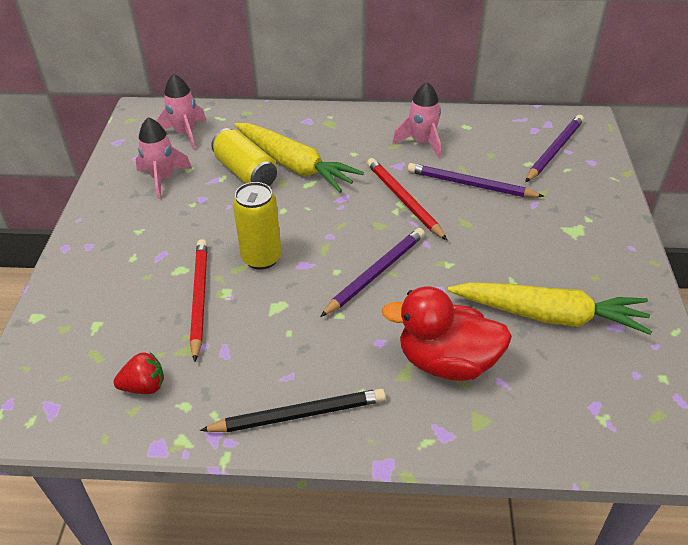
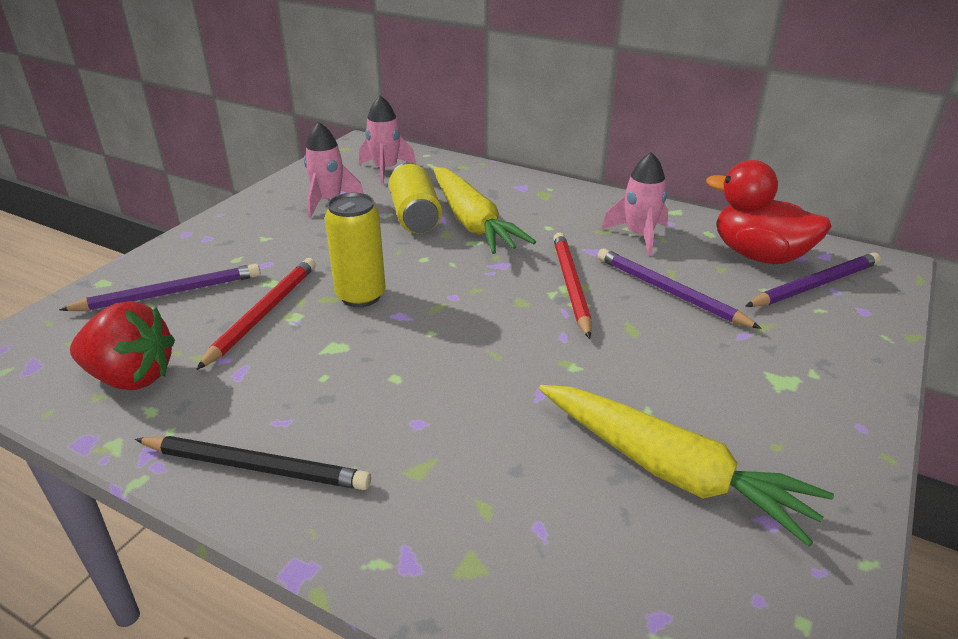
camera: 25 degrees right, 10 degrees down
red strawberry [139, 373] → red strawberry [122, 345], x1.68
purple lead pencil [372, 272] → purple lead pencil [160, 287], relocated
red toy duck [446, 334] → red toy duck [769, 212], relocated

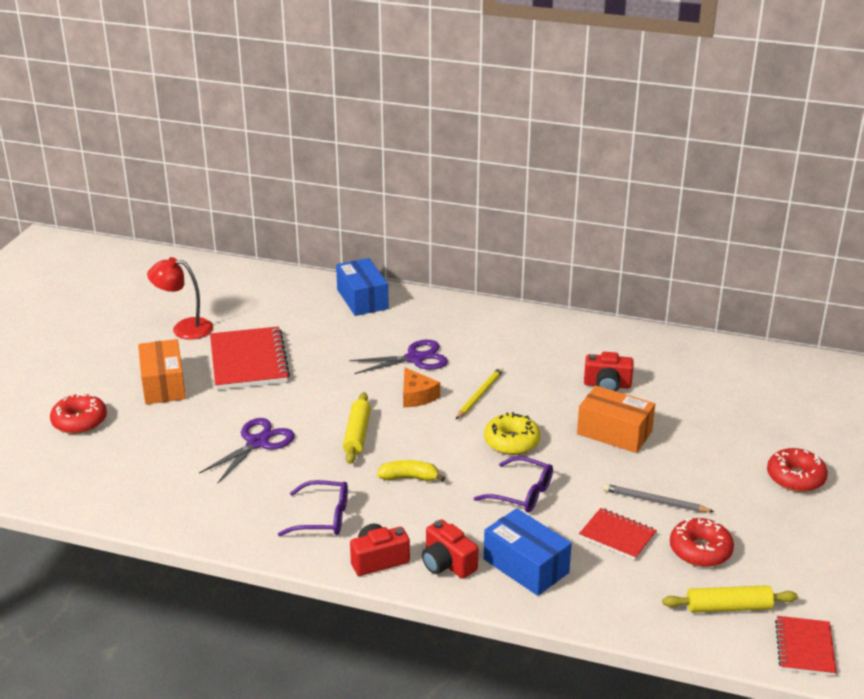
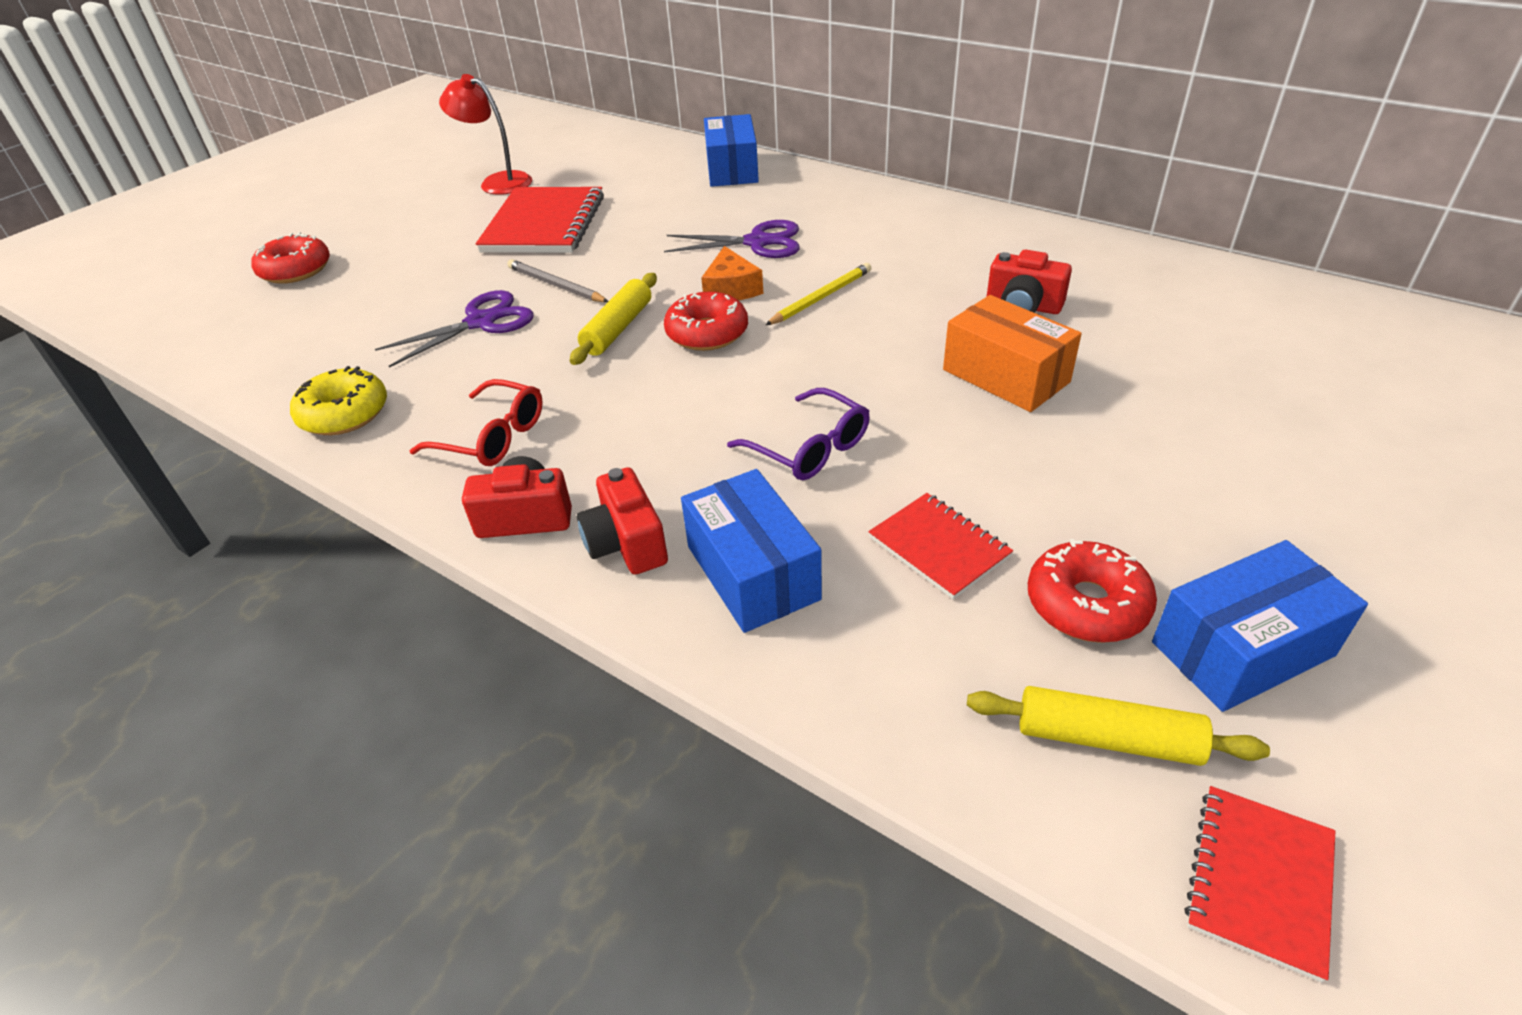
camera: 20 degrees right, 10 degrees up
orange box [162, 371] → -
purple glasses [313, 508] → red glasses [476, 422]
yellow banana fruit [411, 471] → -
yellow donut [512, 433] → yellow donut [338, 400], relocated
grey lead pencil [658, 498] → grey lead pencil [558, 280], relocated
red donut [797, 470] → red donut [706, 321], relocated
- → cobalt box [1260, 626]

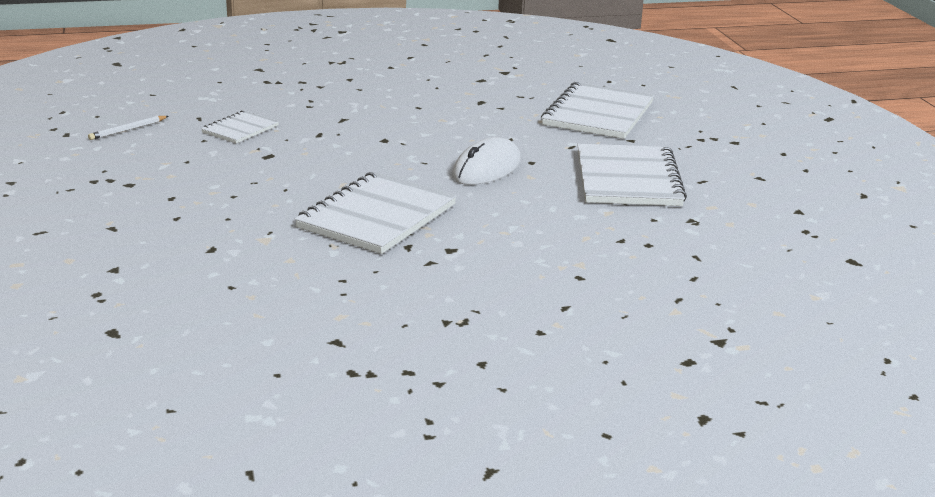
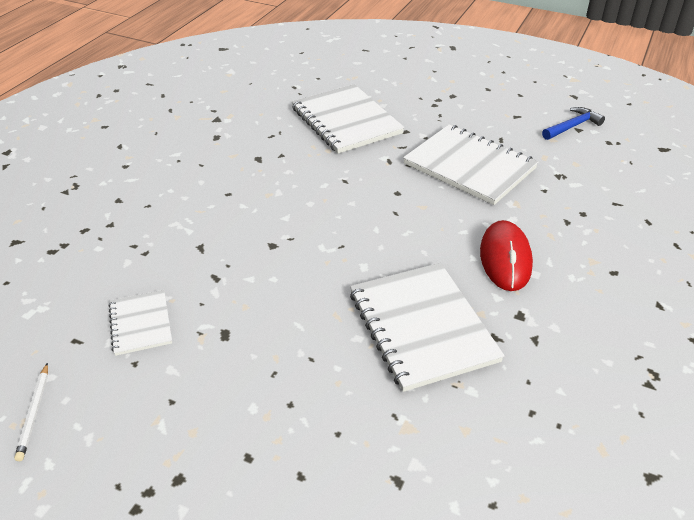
camera: 50 degrees left, 15 degrees up
snow-white mouse [486, 161] → -
- → red mouse [506, 255]
- → cobalt claw hammer [573, 123]

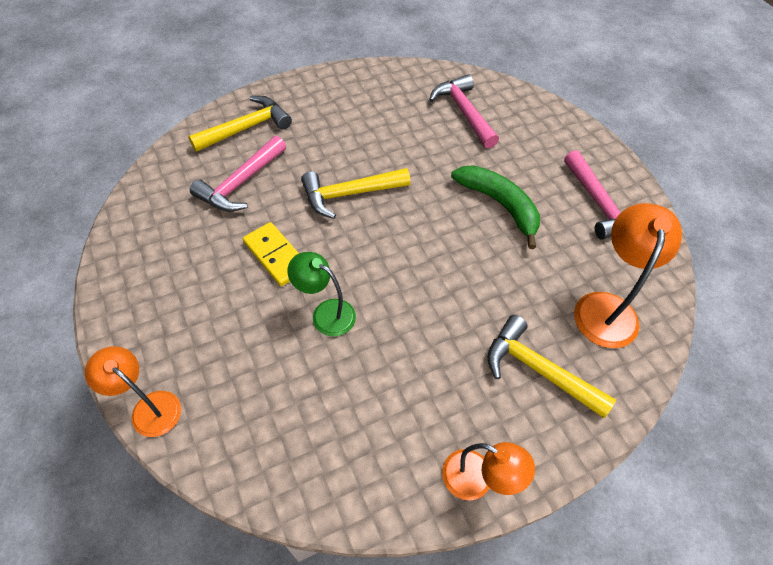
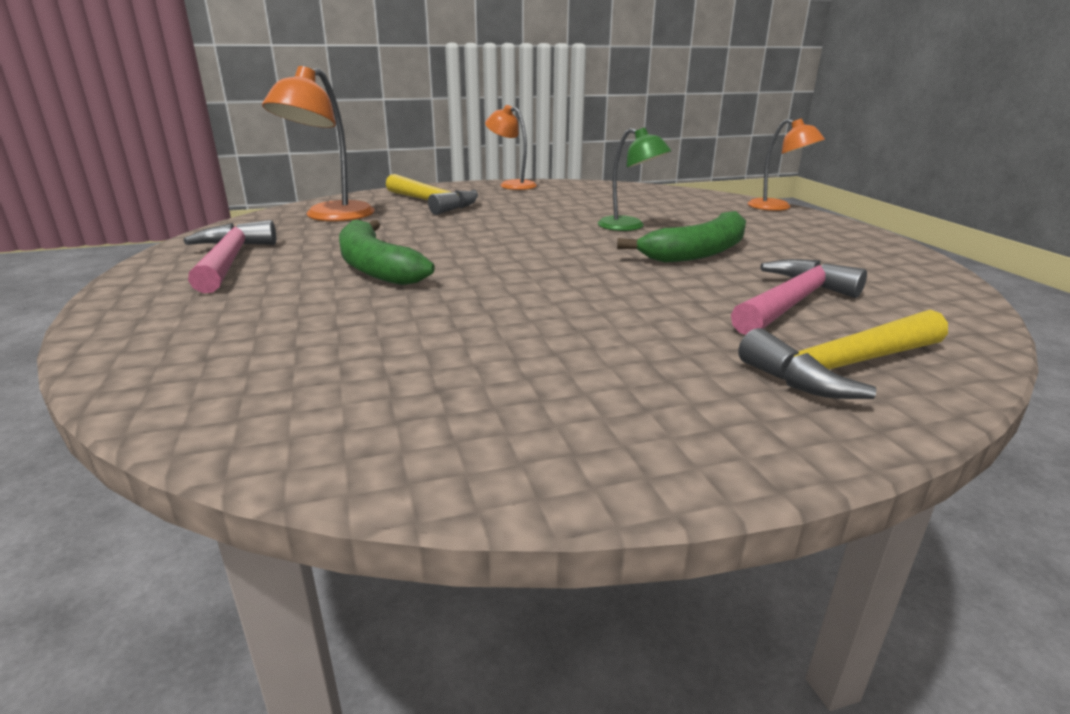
camera: 170 degrees left, 30 degrees down
yellow domino piece [271, 254] → emerald banana fruit [681, 237]
yellow claw hammer [356, 193] → -
pink claw hammer [464, 111] → -

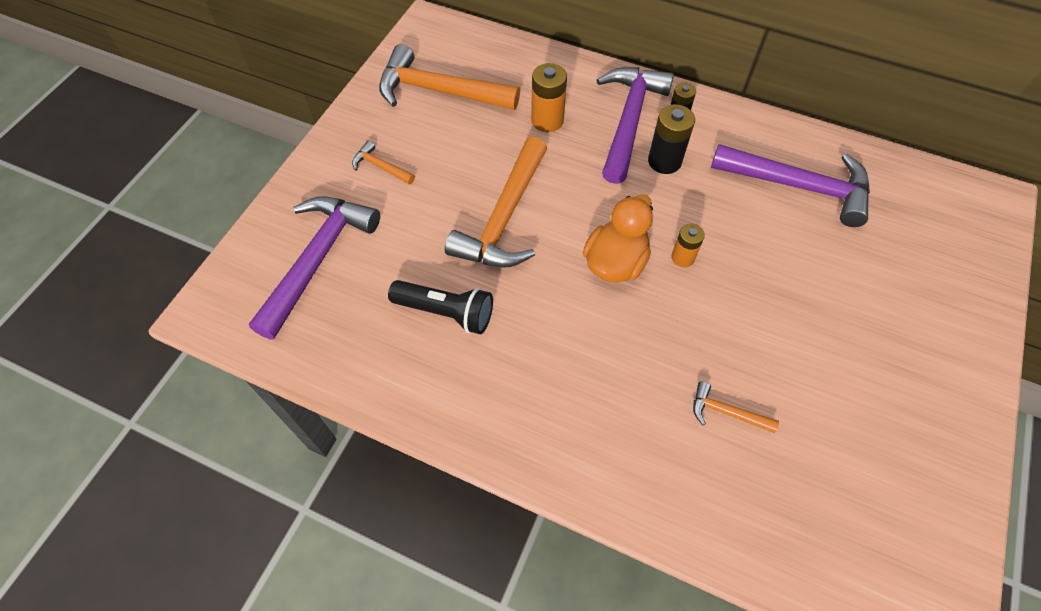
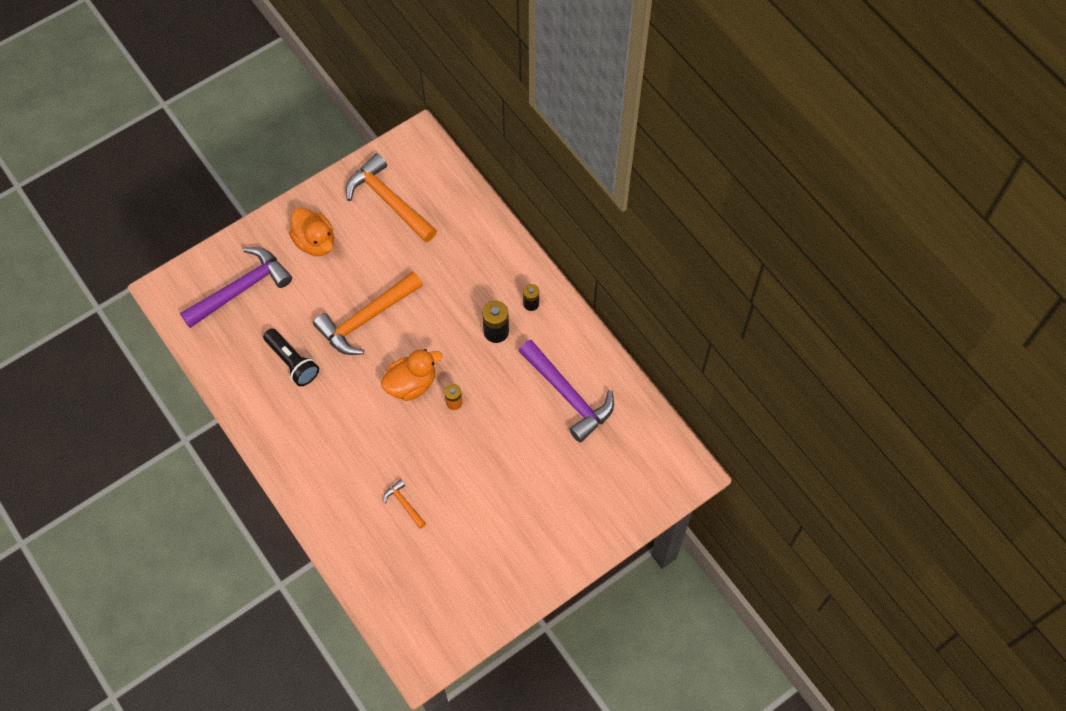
camera: 30 degrees right, 5 degrees up
orange claw hammer [383, 163] → orange toy duck [311, 232]
orange AA battery [549, 97] → -
purple claw hammer [635, 125] → -

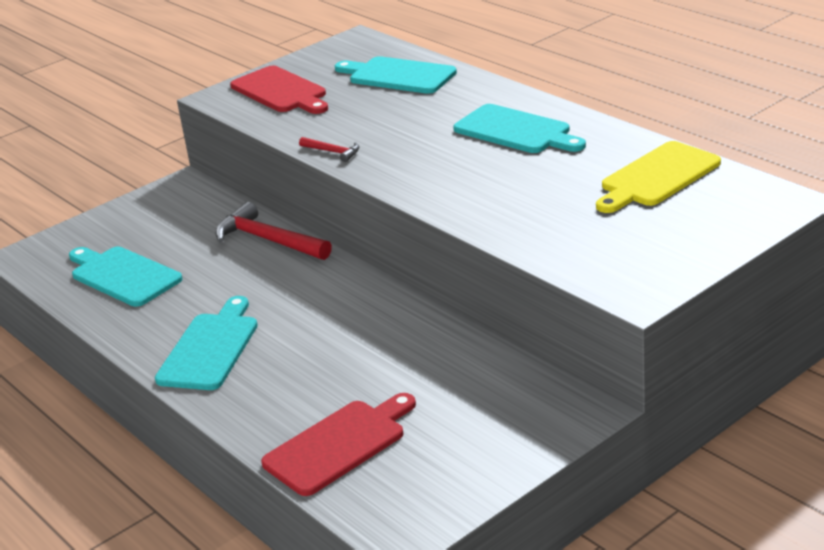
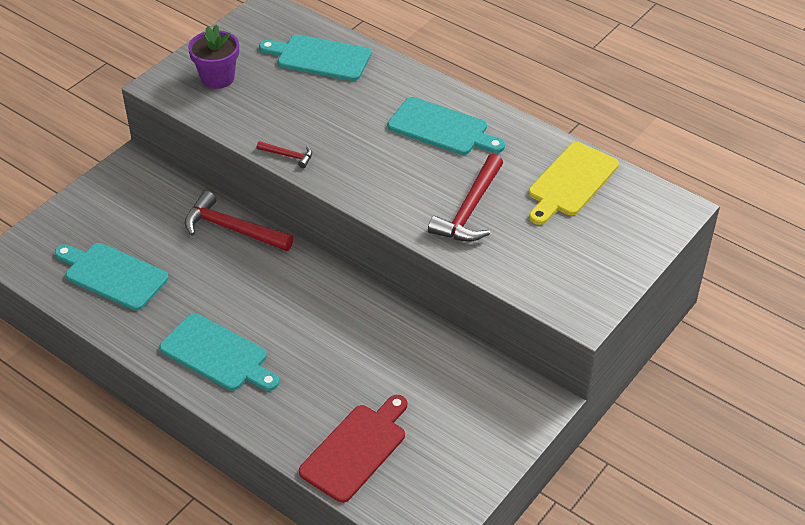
camera: 15 degrees left, 15 degrees up
aqua chopping board [206, 343] → aqua chopping board [219, 352], 120 degrees clockwise
red chopping board [279, 90] → purple plant pot [213, 57]
- → red claw hammer [465, 198]

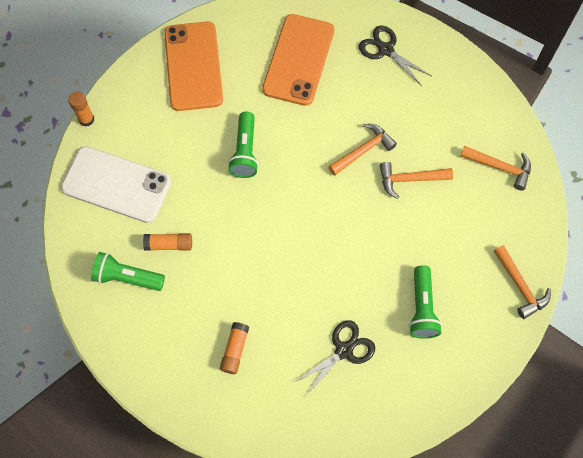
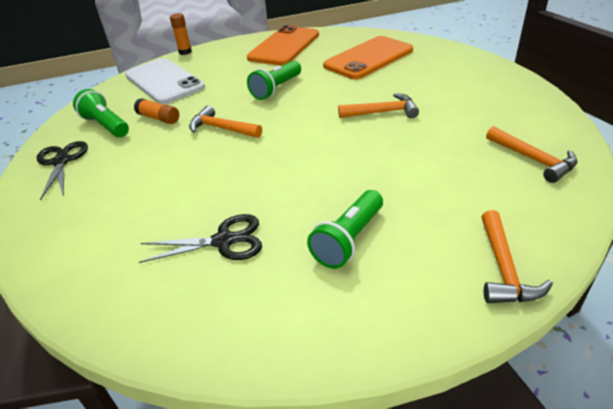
camera: 35 degrees right, 30 degrees down
orange stick of glue [234, 348] → -
jet-black scissors [395, 56] → jet-black scissors [62, 171], relocated
orange claw hammer [416, 180] → orange claw hammer [225, 122], relocated

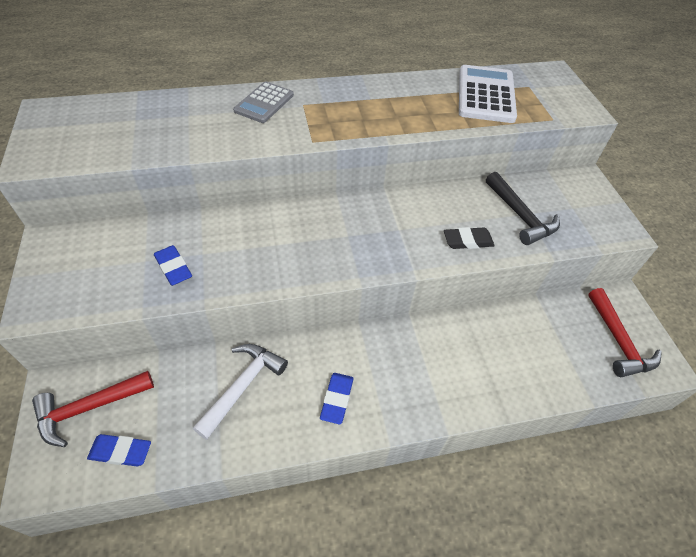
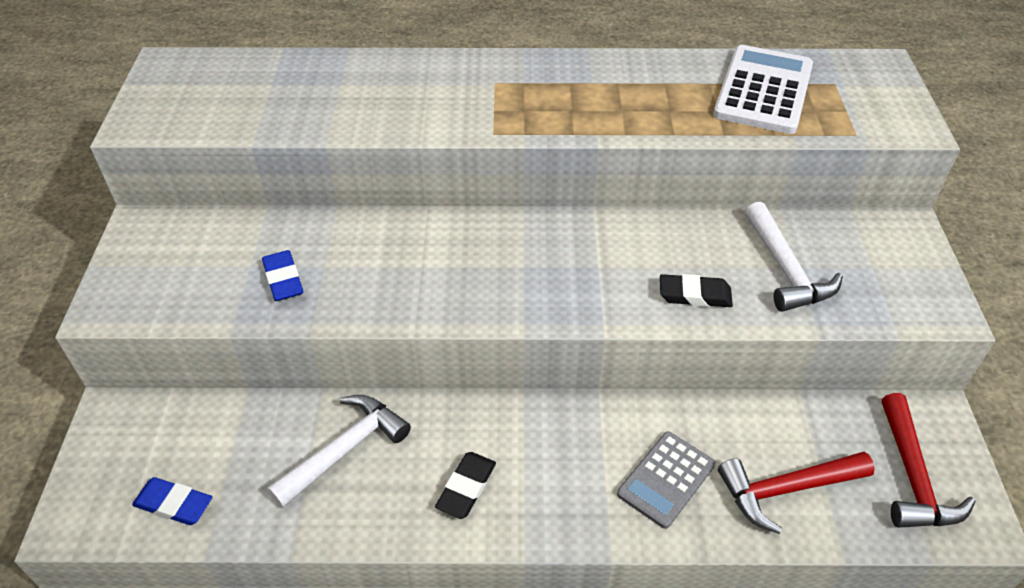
camera: 15 degrees right, 5 degrees down
red claw hammer [93, 409] → red claw hammer [796, 493], relocated
grey adding machine [263, 102] → grey adding machine [666, 480], relocated
cobalt eraser [337, 398] → jet-black eraser [465, 485]
jet-black claw hammer [523, 208] → snow-white claw hammer [794, 257]

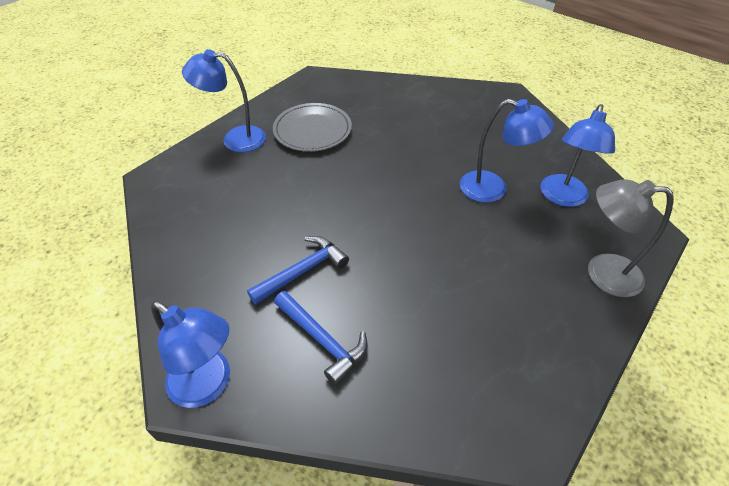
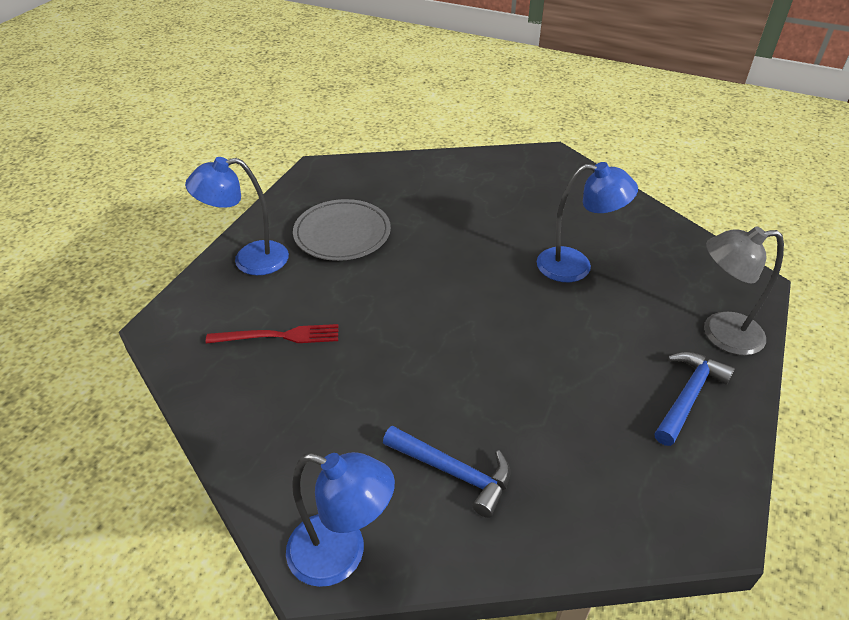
camera: 15 degrees left, 5 degrees down
cobalt claw hammer [298, 270] → cobalt claw hammer [694, 399], relocated
cobalt reading lamp [578, 155] → -
- → red fork [272, 334]

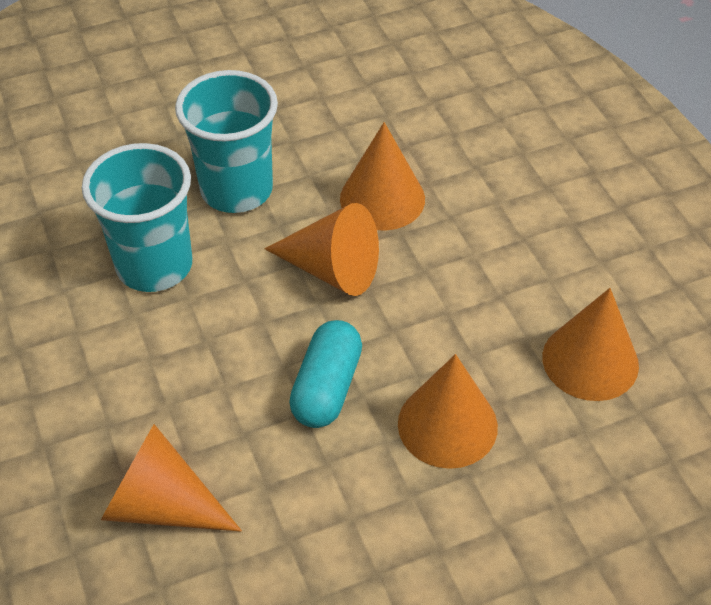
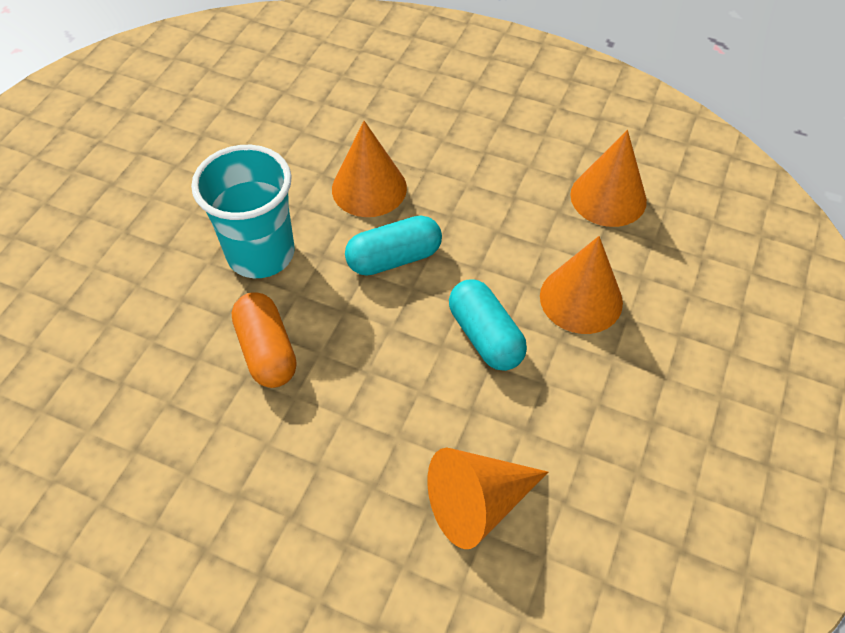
camera: 45 degrees left, 5 degrees up
aqua tumbler [137, 217] → orange pill shape [264, 340]
orange solid cone [321, 249] → aqua pill shape [393, 245]

